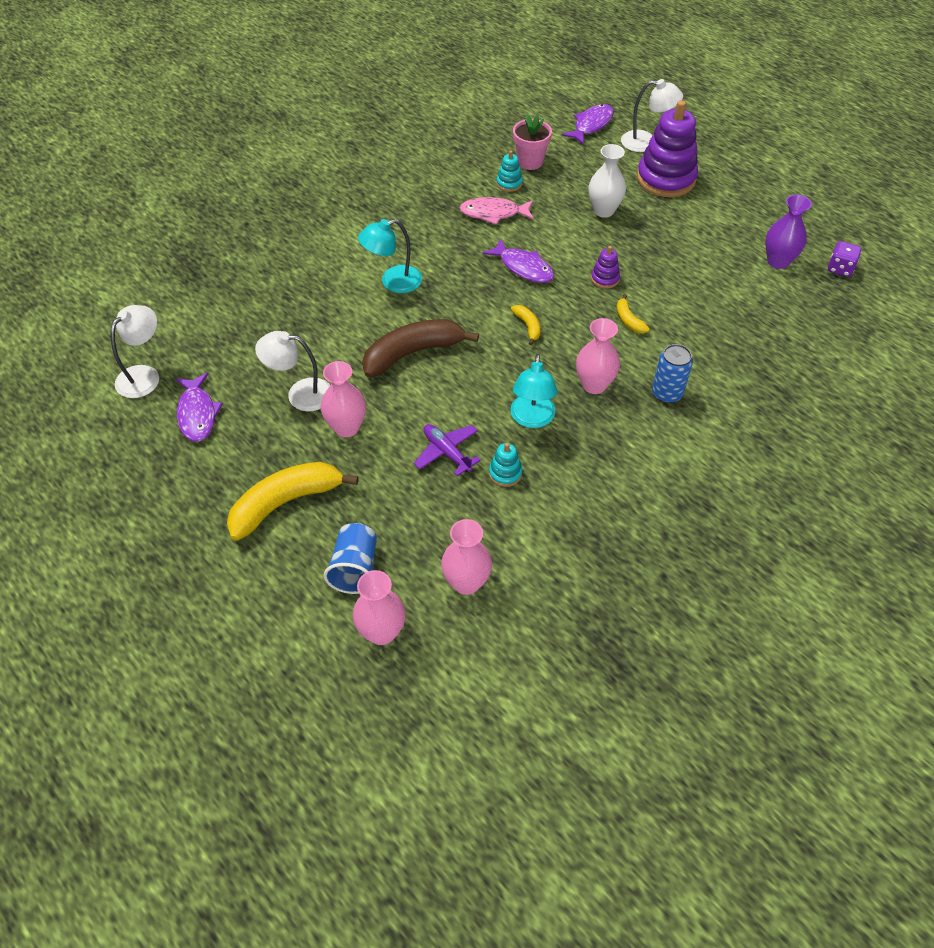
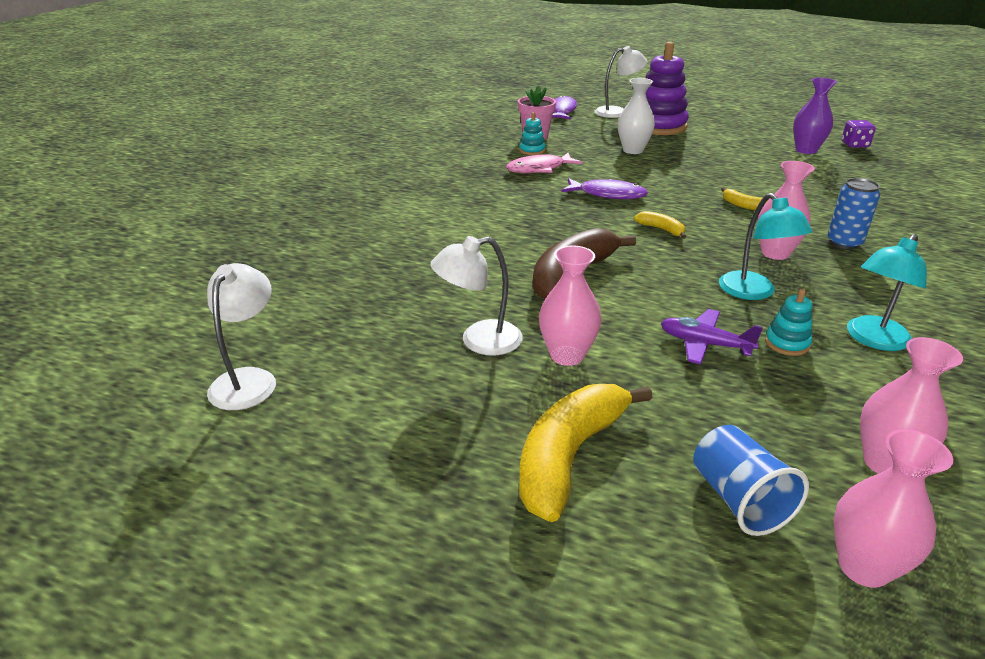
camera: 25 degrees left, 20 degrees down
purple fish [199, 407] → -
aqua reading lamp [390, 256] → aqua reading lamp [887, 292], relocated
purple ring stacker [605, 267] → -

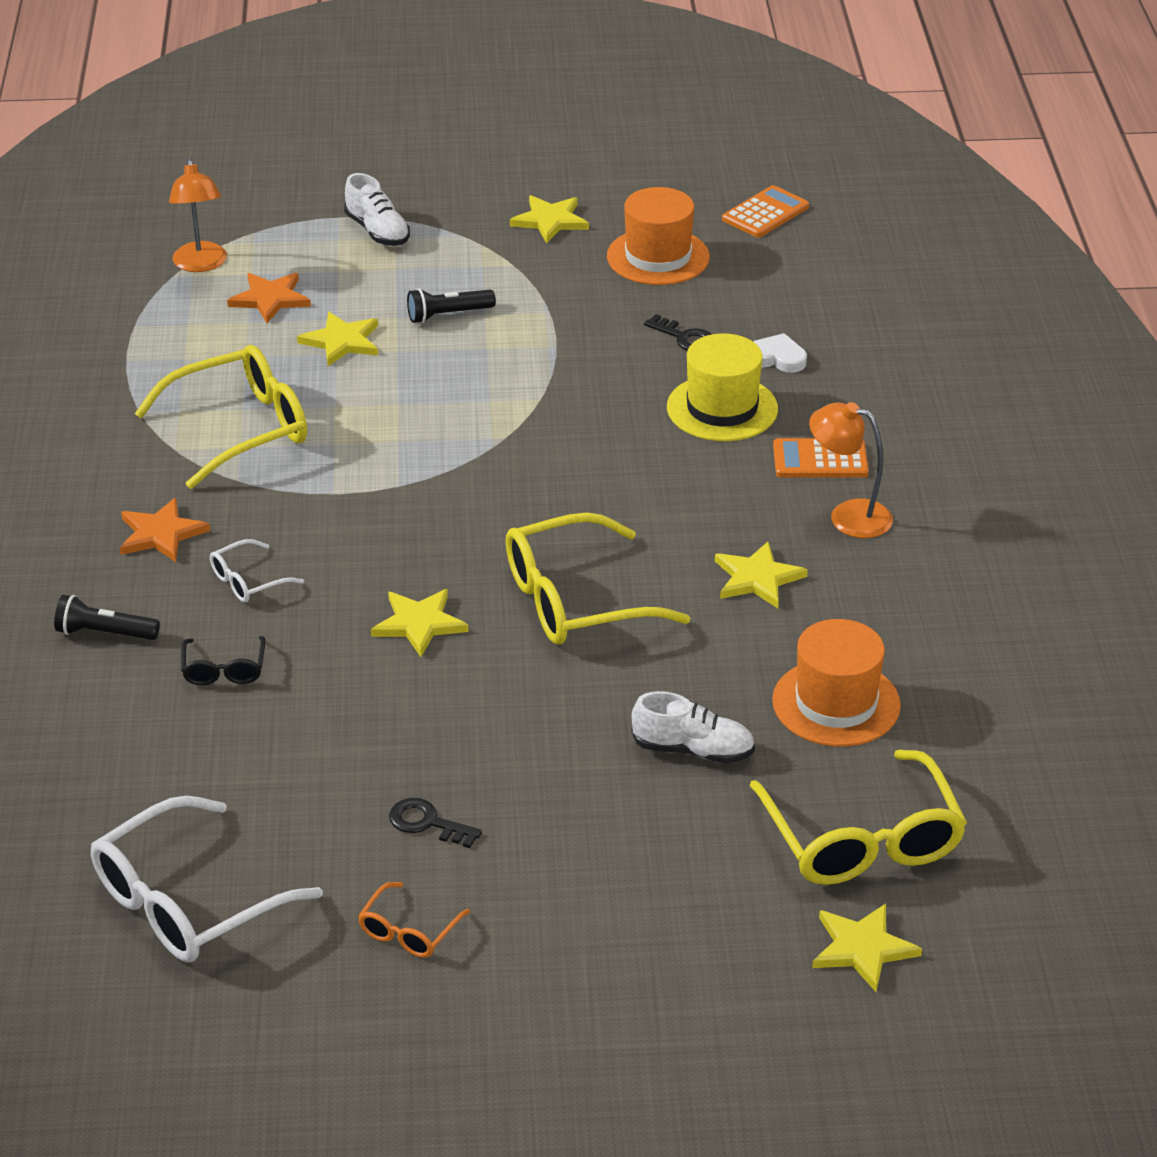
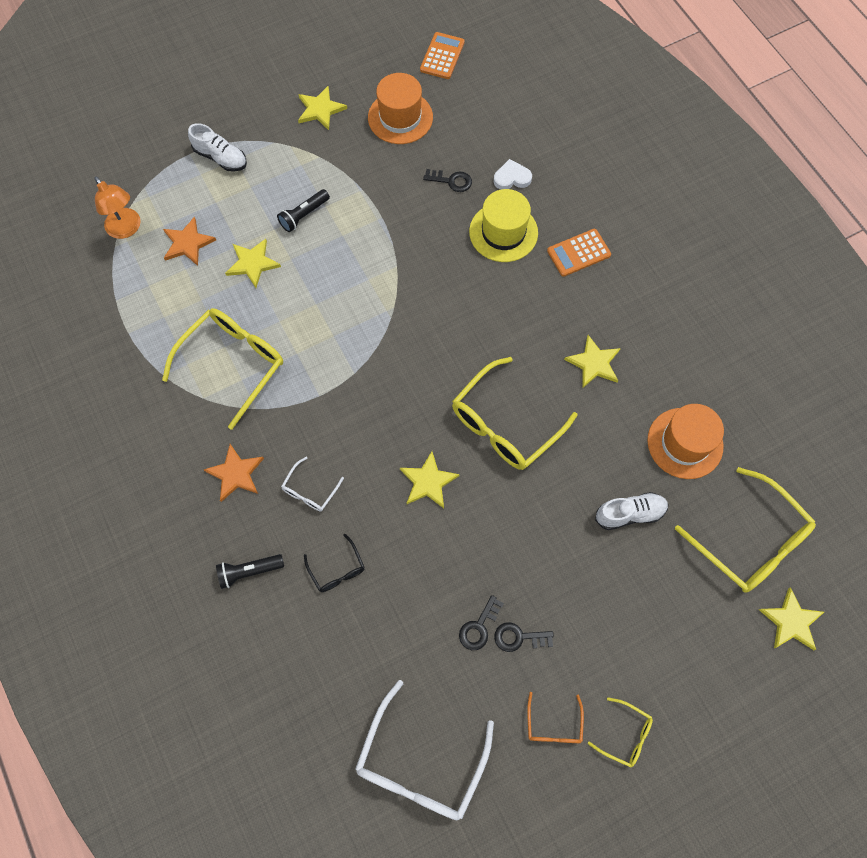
camera: 25 degrees left, 30 degrees up
orange reading lamp [851, 470] → -
- → jet-black key [481, 622]
- → yellow glasses [620, 732]

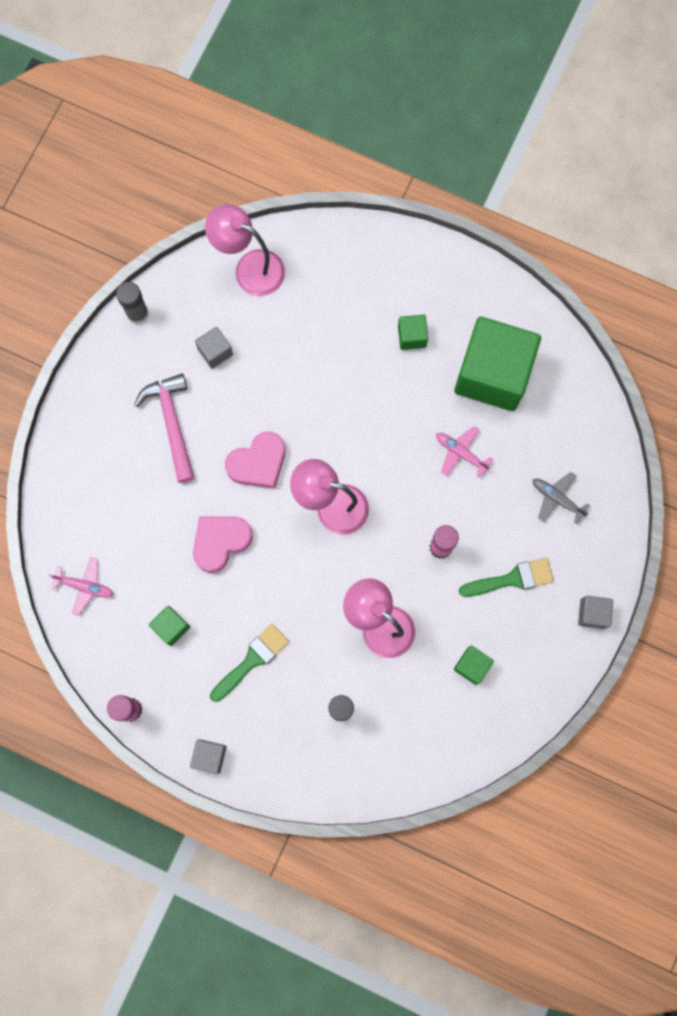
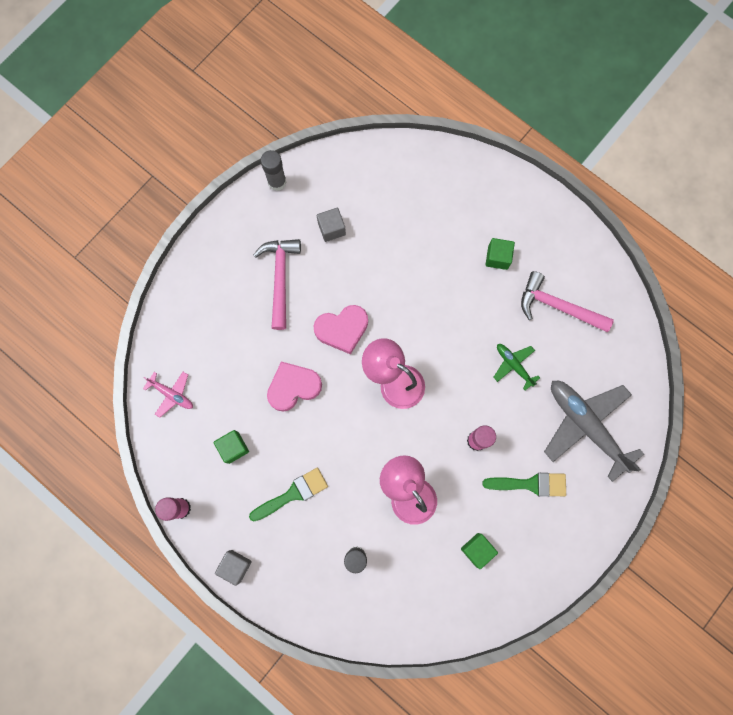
camera: 15 degrees right, 0 degrees up
pink reading lamp [245, 250] → -
pink toy plane [464, 452] → emerald toy plane [517, 367]
emerald block [497, 364] → pink claw hammer [567, 301]
grey toy plane [561, 498] → grey toy plane [594, 431], x2.06
grey block [595, 612] → -

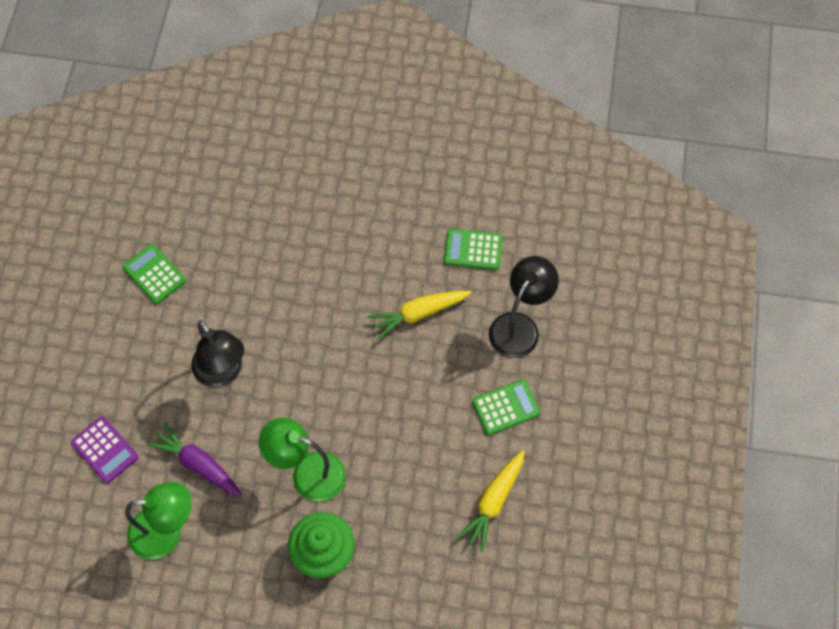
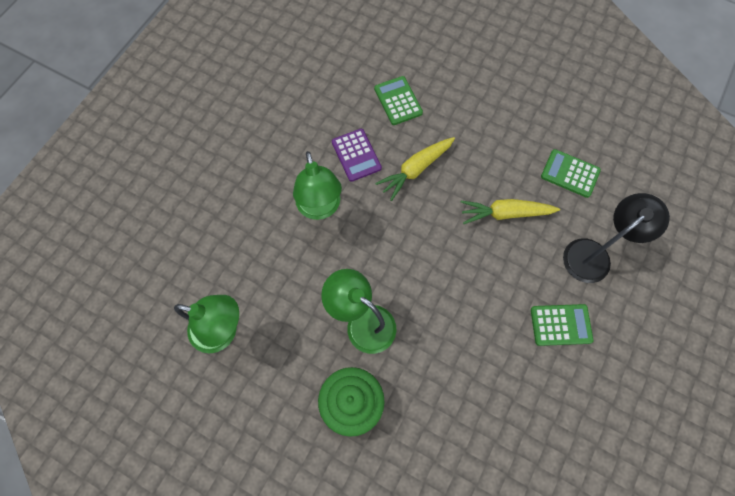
camera: 20 degrees right, 5 degrees up
purple adding machine [105, 450] → purple adding machine [357, 155], relocated
emerald adding machine [154, 274] → emerald adding machine [398, 100], relocated
purple carrot [194, 459] → -
jet-black reading lamp [217, 354] → emerald reading lamp [317, 185]
yellow carrot [490, 501] → yellow carrot [415, 169], relocated

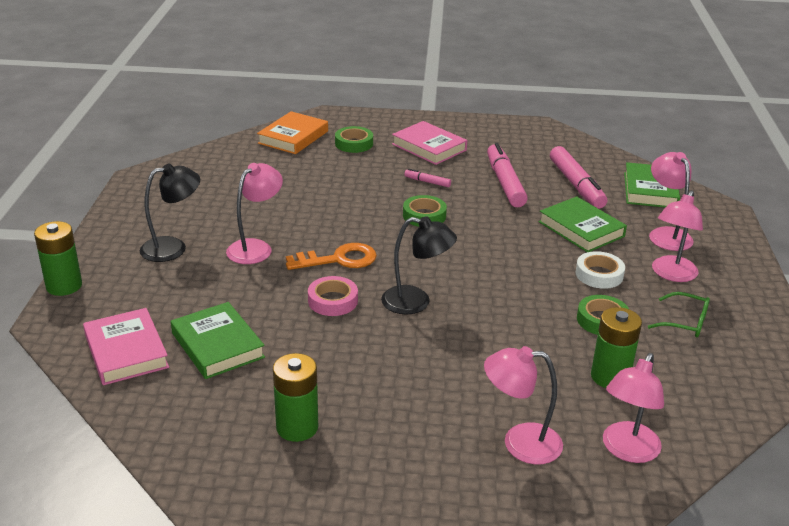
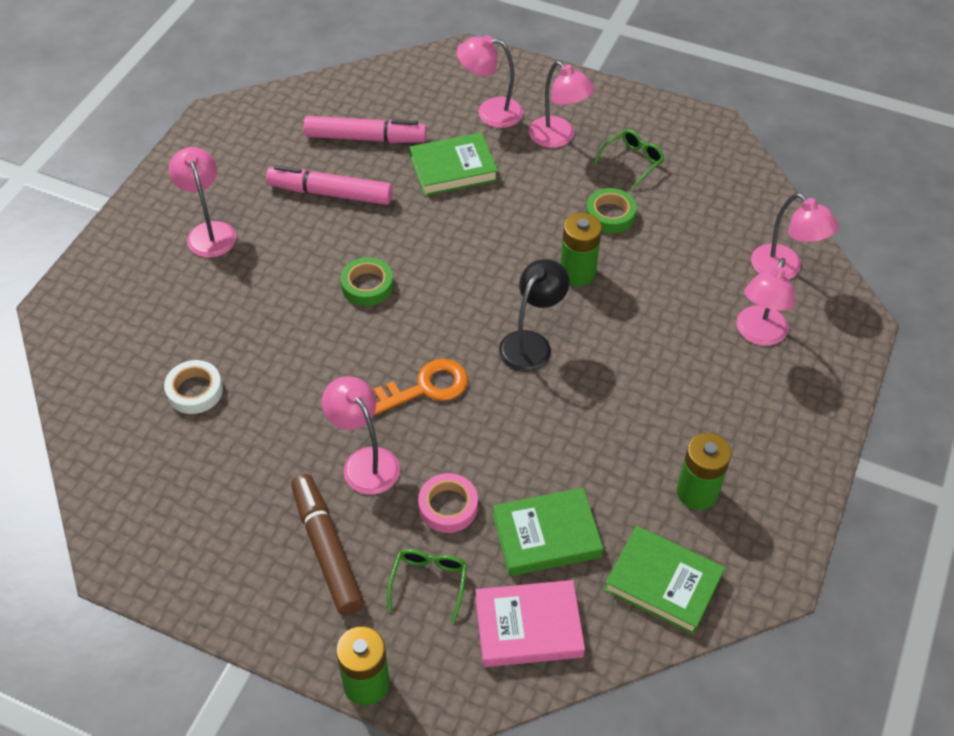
camera: 70 degrees left, 20 degrees up
jet-black reading lamp [170, 212] → russet marker pen [327, 544]
orange hardcover [292, 132] → -
orange key [331, 256] → orange key [420, 387], 60 degrees clockwise
pink sticky tape [333, 296] → pink sticky tape [448, 503], relocated
emerald sticky tape [354, 139] → -
pink hardcover [429, 143] → pink reading lamp [202, 202]
pink marker pen [427, 178] → -
snow-white sticky tape [600, 270] → snow-white sticky tape [193, 387], relocated
emerald AA battery [616, 347] → emerald AA battery [581, 249], relocated
emerald hardcover [652, 184] → emerald hardcover [664, 580], relocated
- → emerald glasses [427, 586]

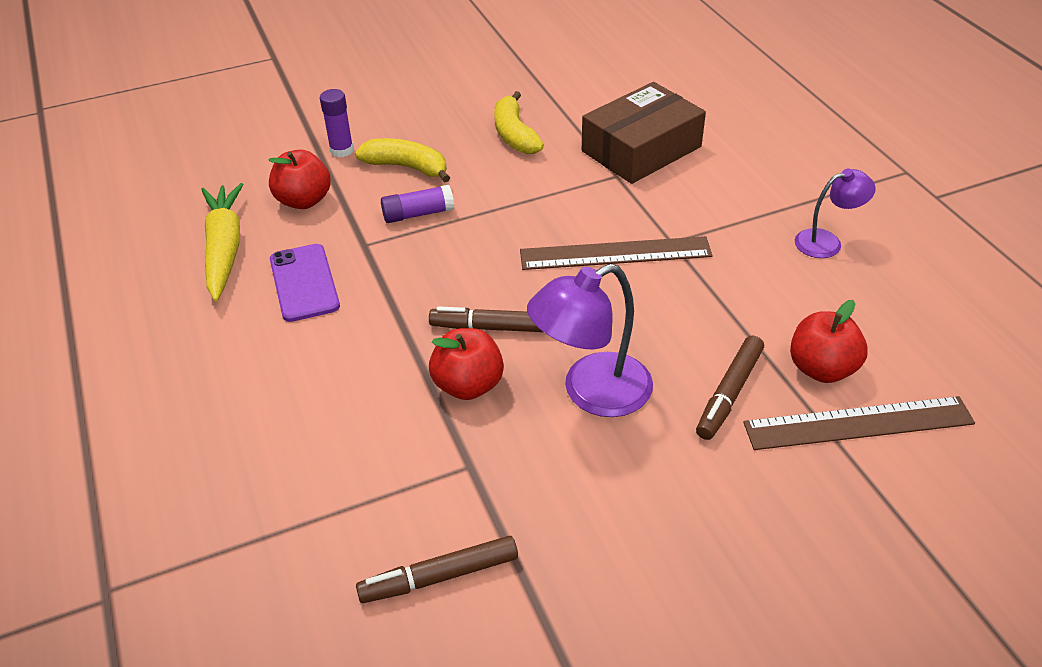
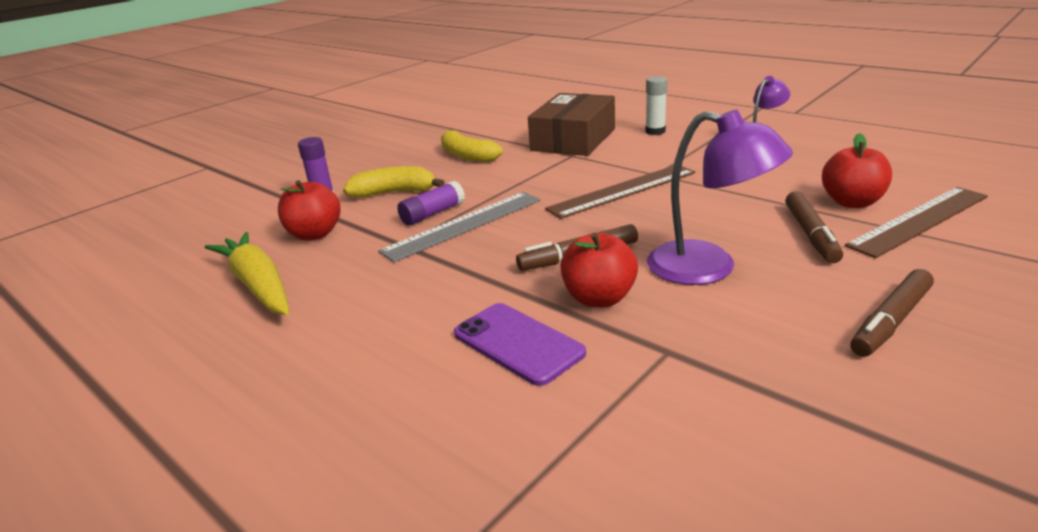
camera: 25 degrees left, 15 degrees down
purple mobile phone [305, 283] → purple mobile phone [520, 344], relocated
russet marker pen [437, 569] → russet marker pen [892, 313], relocated
purple reading lamp [590, 340] → purple reading lamp [720, 197], 90 degrees counterclockwise
- → grey straightedge [459, 227]
- → snow-white stick of glue [656, 105]

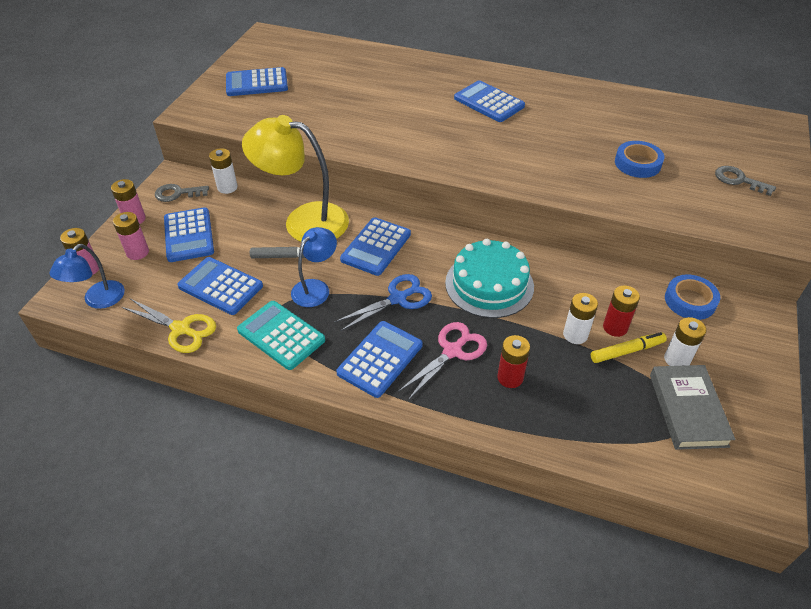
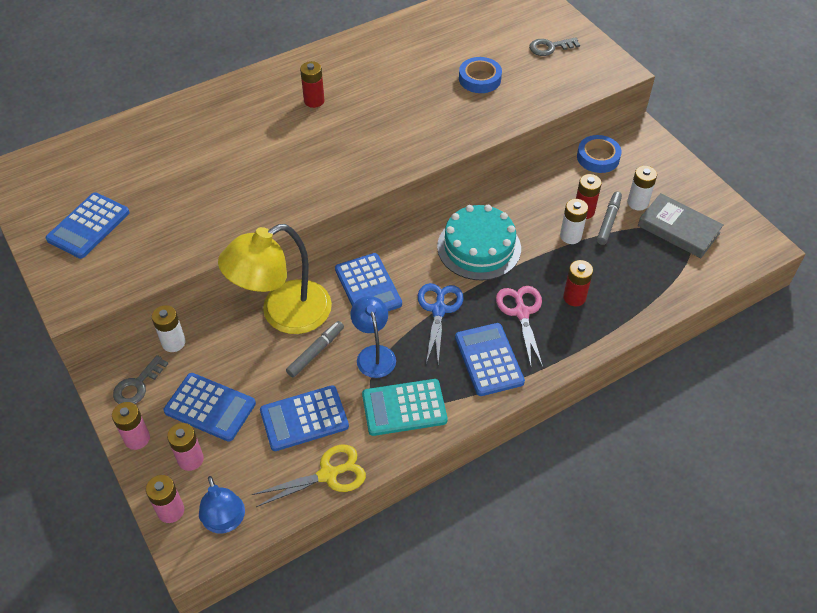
camera: 50 degrees left, 5 degrees up
cobalt adding machine [489, 101] → red AA battery [312, 84]
yellow marker pen [629, 347] → grey marker pen [609, 218]

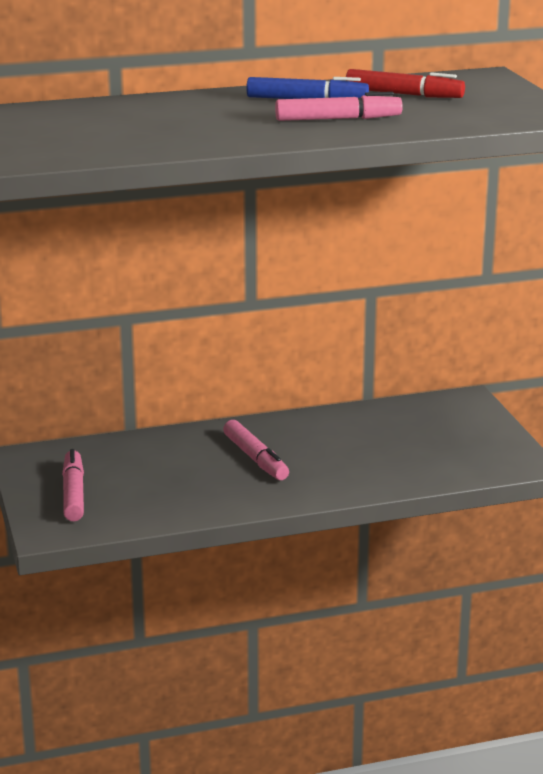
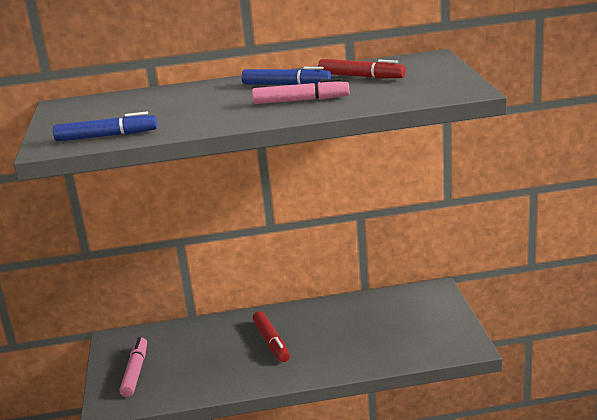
camera: 10 degrees right, 0 degrees up
pink marker pen [256, 450] → red marker pen [271, 336]
- → cobalt marker pen [105, 127]

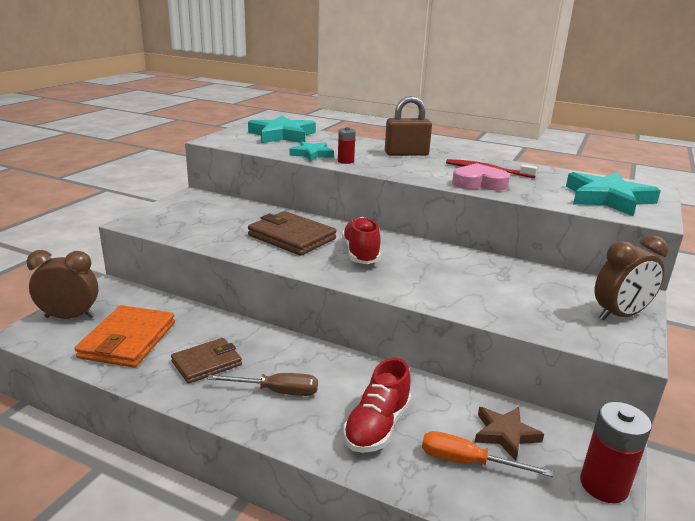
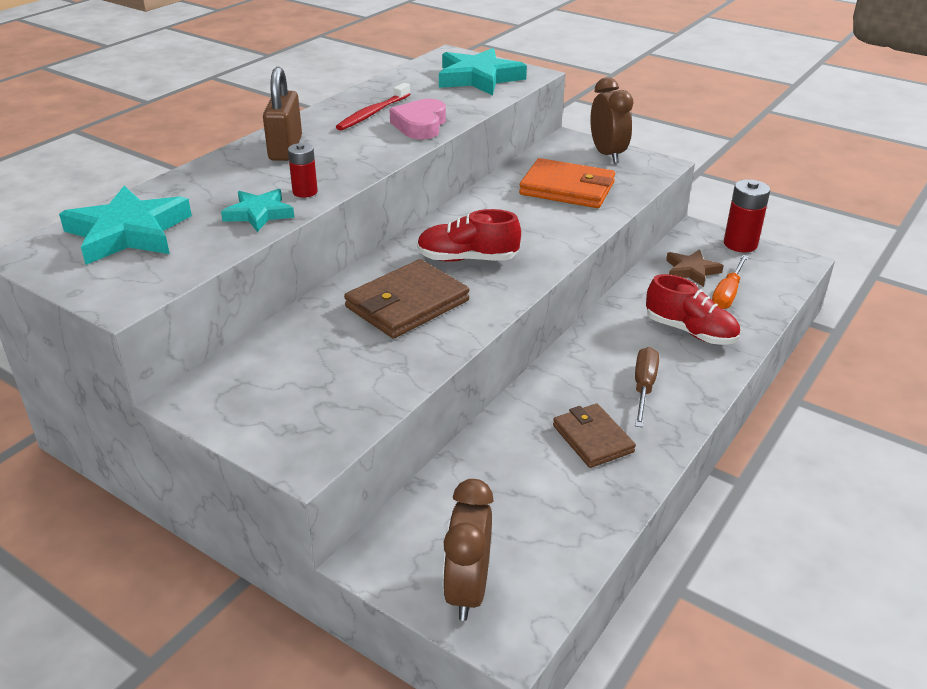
camera: 80 degrees left, 10 degrees up
orange wallet [125, 336] → orange wallet [567, 183], relocated

